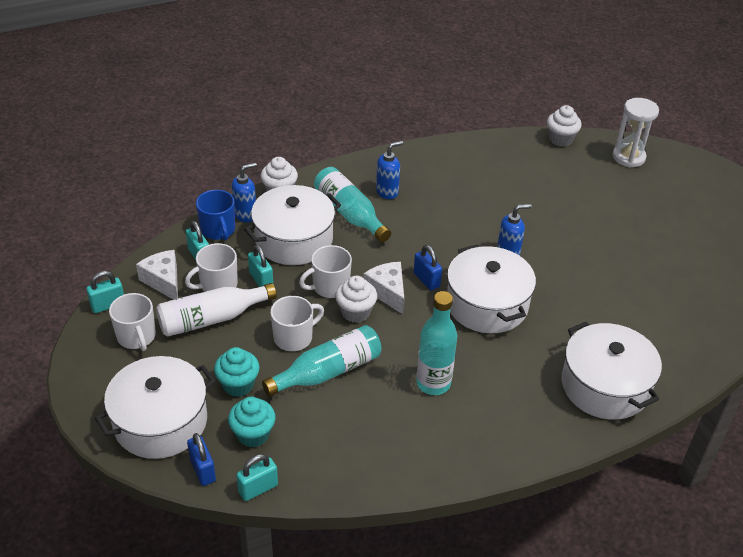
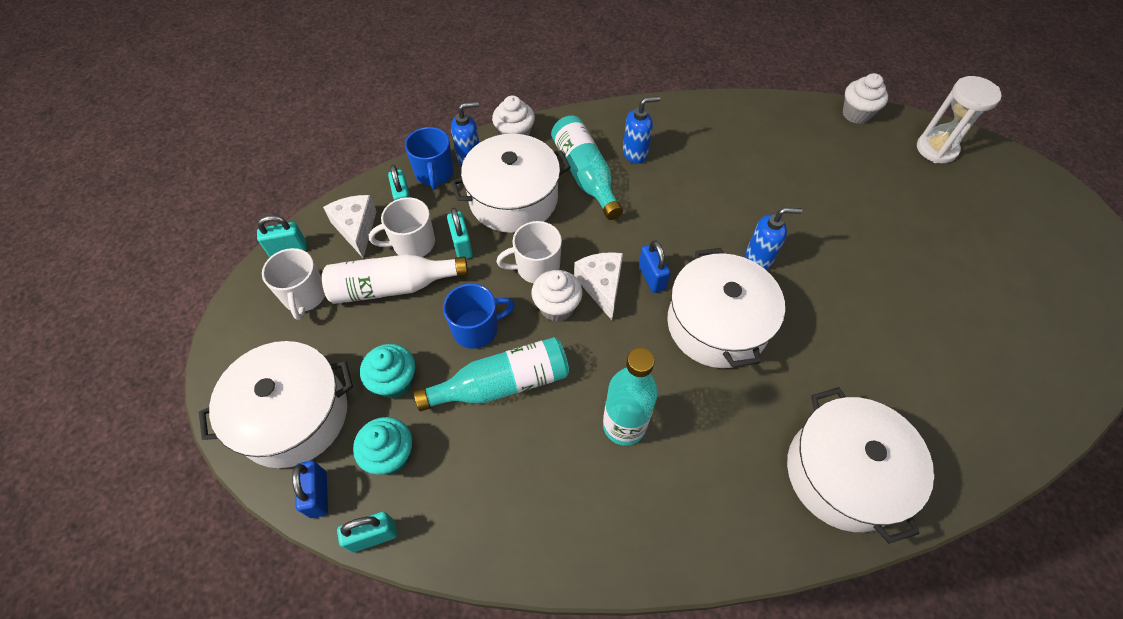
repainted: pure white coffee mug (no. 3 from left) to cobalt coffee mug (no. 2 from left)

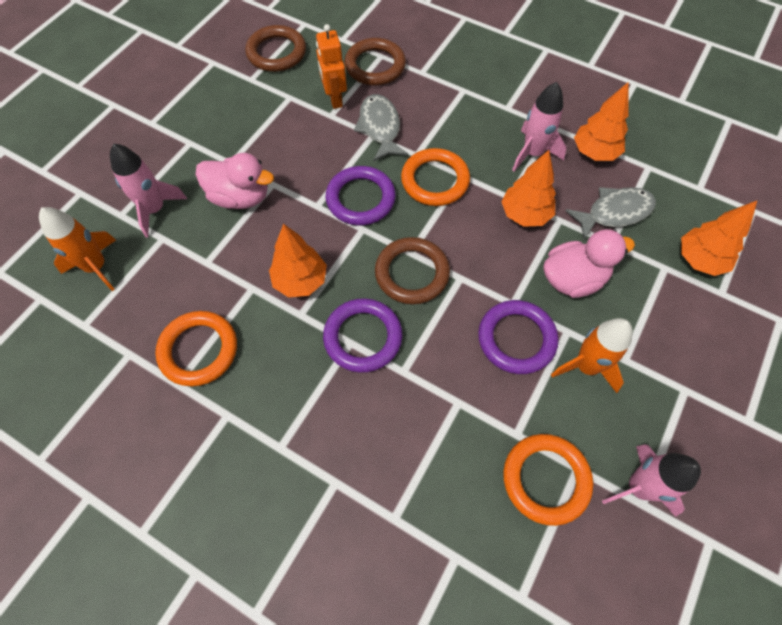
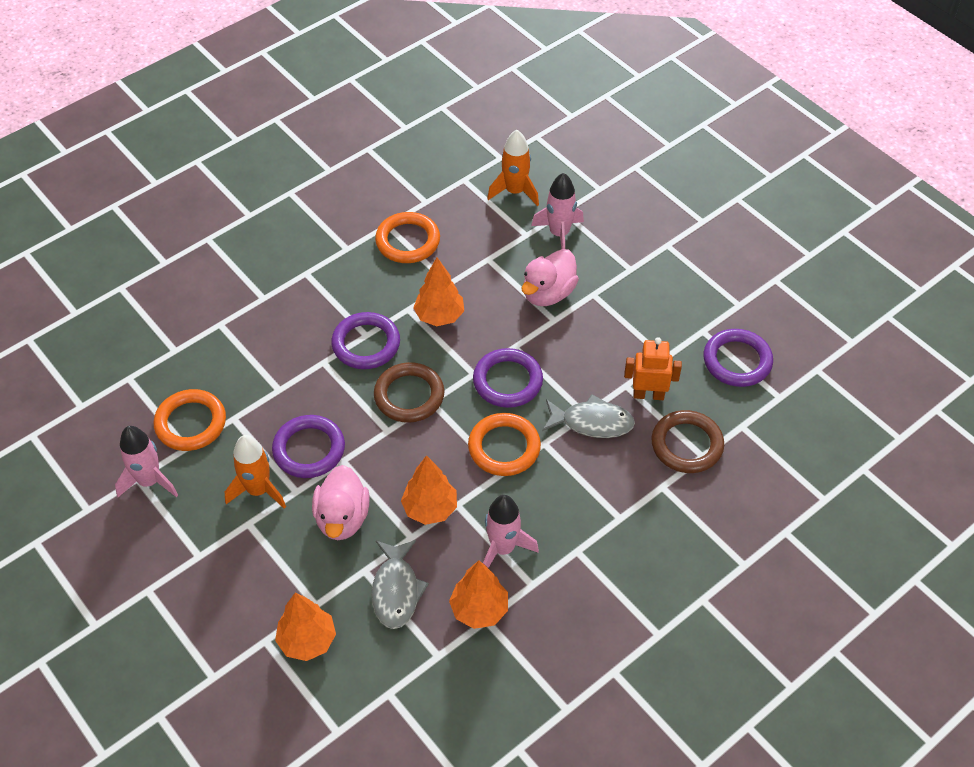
repainted: russet torus (no. 1 from left) to purple torus (no. 4 from left)

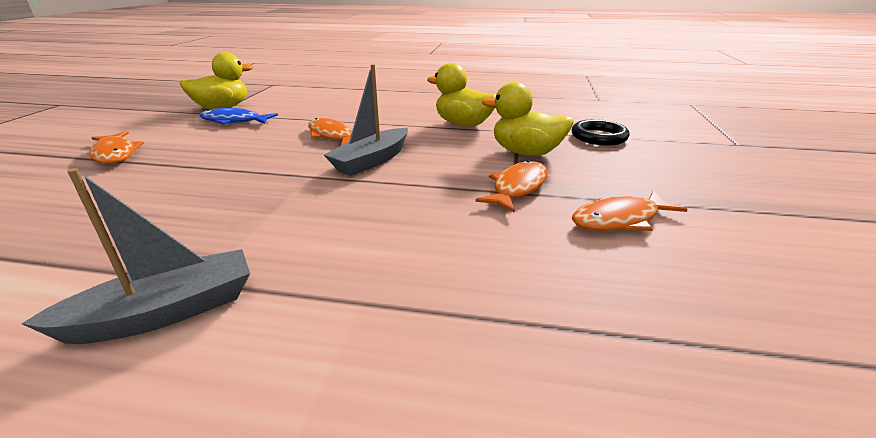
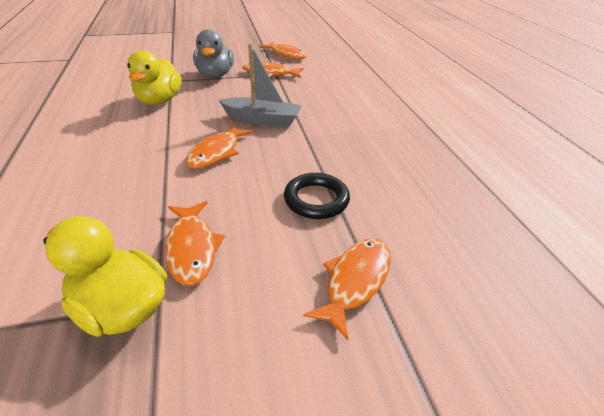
gone: ash-grey boat (no. 1 from left)
shifted: jet-black torus
repainted: cobalt toy fish to orange toy fish (no. 1 from left); bright yellow duck (no. 3 from left) to ash-grey duck

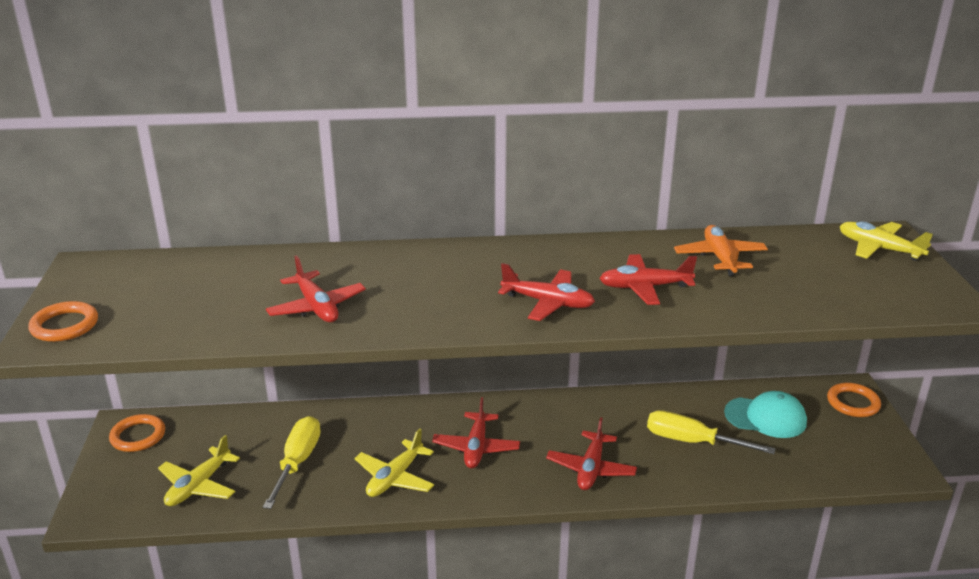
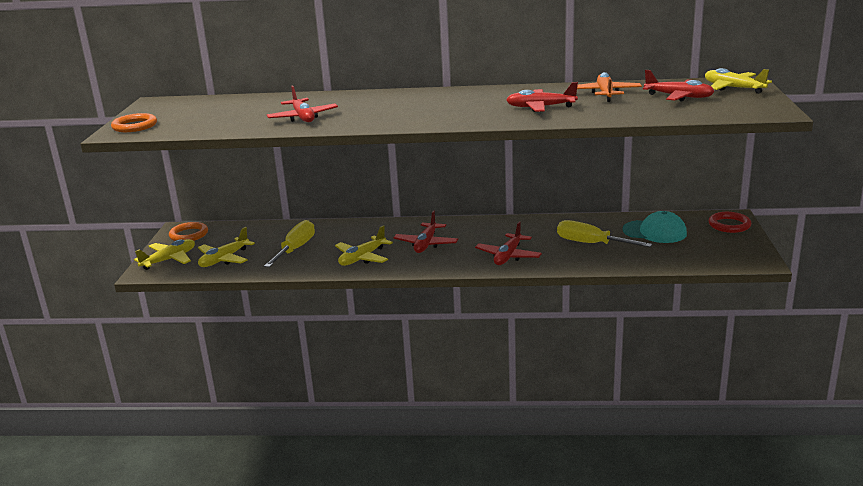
new: bright yellow aeroplane (no. 1 from left)
shifted: scarlet aeroplane (no. 3 from left in the first image) to scarlet aeroplane (no. 5 from left)
repainted: orange torus (no. 3 from left) to scarlet torus

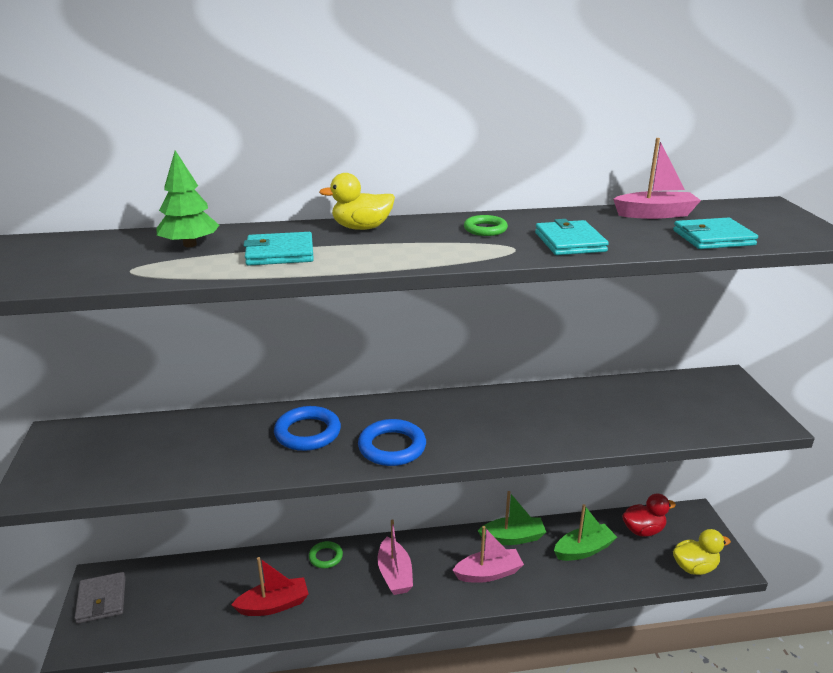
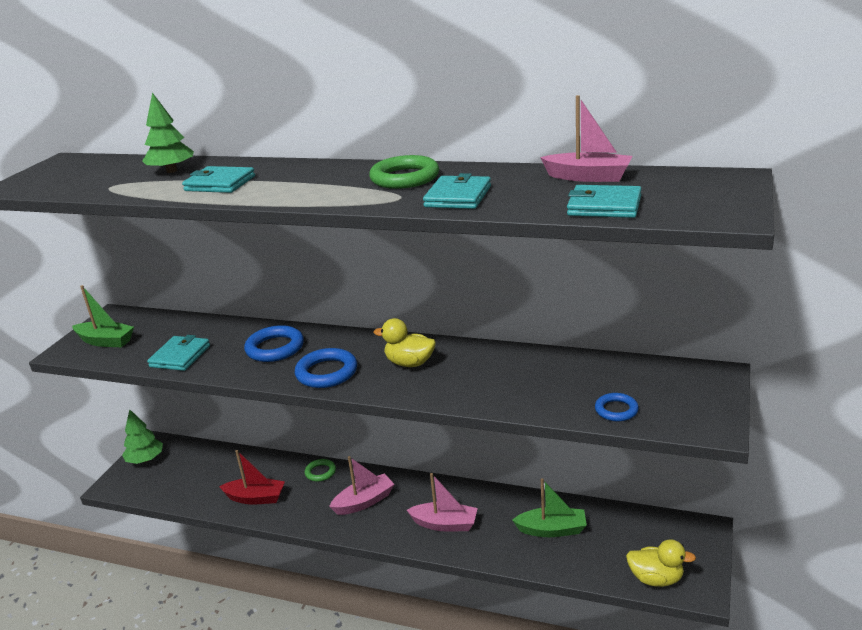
gone: scarlet duck
new: teal wallet (no. 1 from left); cobalt torus (no. 3 from left)
shifted: leaf-green boat (no. 1 from left); bright yellow duck (no. 1 from left)
swapped: ash-grey wallet to leaf-green fir tree (no. 1 from left)
rotated: pink boat (no. 1 from left) 135 degrees counterclockwise
scaled: leaf-green torus (no. 2 from left) x1.66

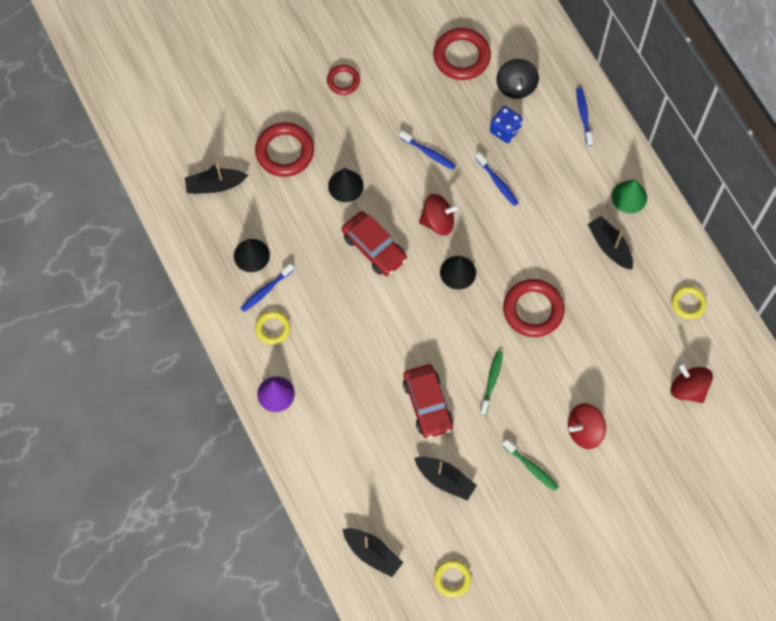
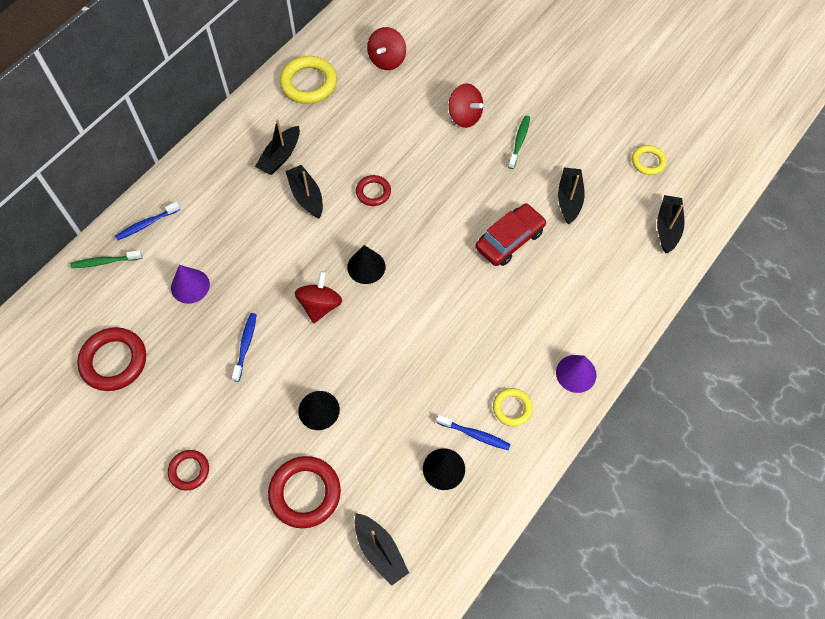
gone: scarlet automobile (no. 1 from left); cobalt tooth brush (no. 3 from left); jet-black whirligig; leaf-green solid cone
new: jet-black boat (no. 2 from left)
shifted: leaf-green tooth brush (no. 1 from left)
swapped: cobalt dice to purple solid cone (no. 1 from left)
rotated: scarlet whirligig (no. 1 from left) 45 degrees clockwise
scaled: bright yellow torus (no. 3 from left in the first image) x1.73; scarlet torus (no. 4 from left) x0.58

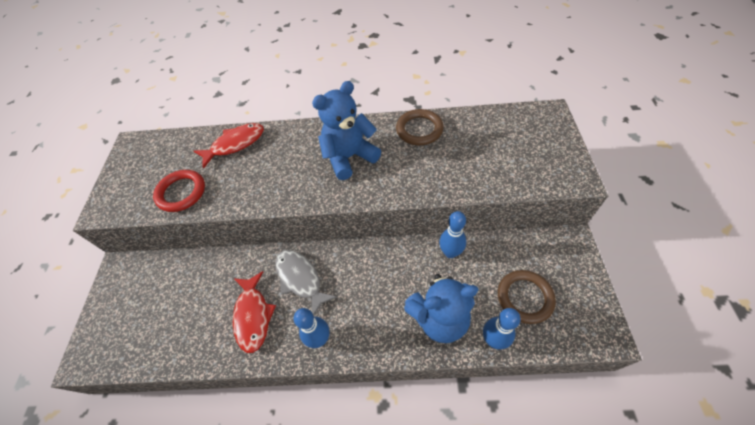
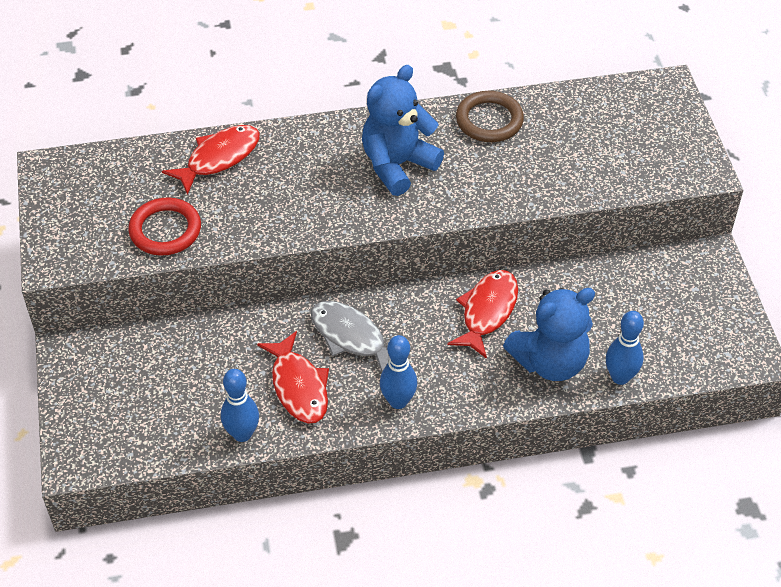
gone: russet torus (no. 2 from left)
new: scarlet toy fish (no. 3 from left)
shifted: cobalt skittle (no. 2 from left in the first image) to cobalt skittle (no. 1 from left)

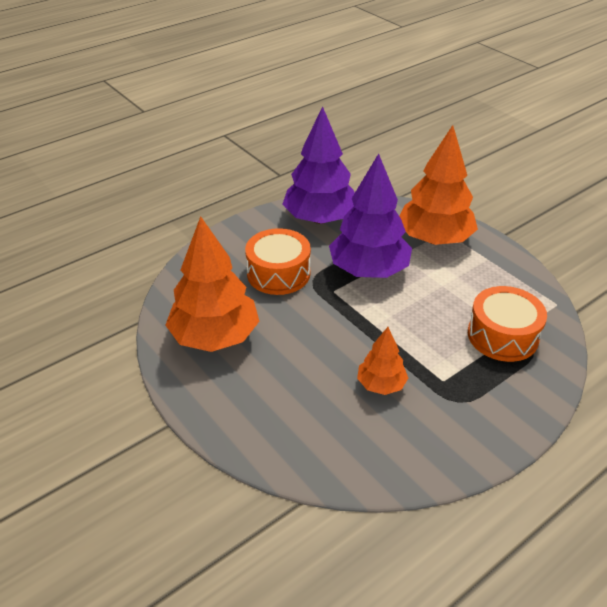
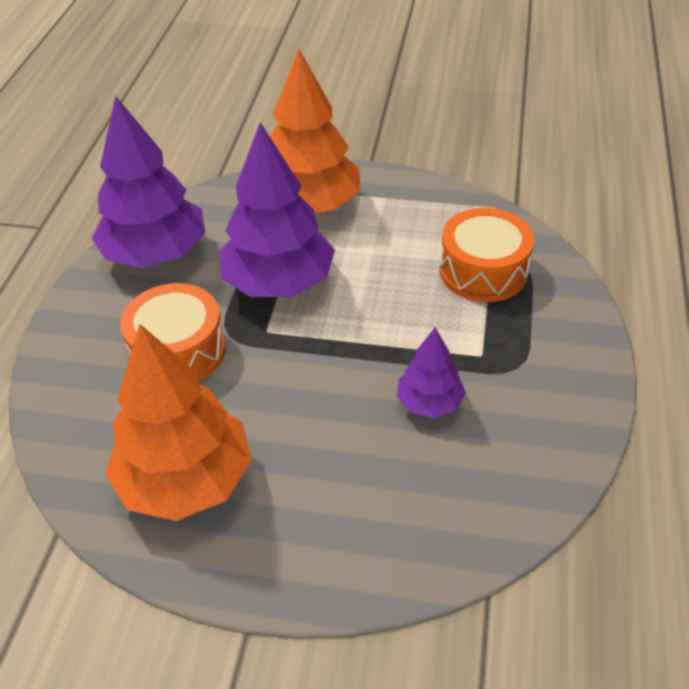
repainted: orange fir tree (no. 2 from left) to purple fir tree (no. 3 from left)

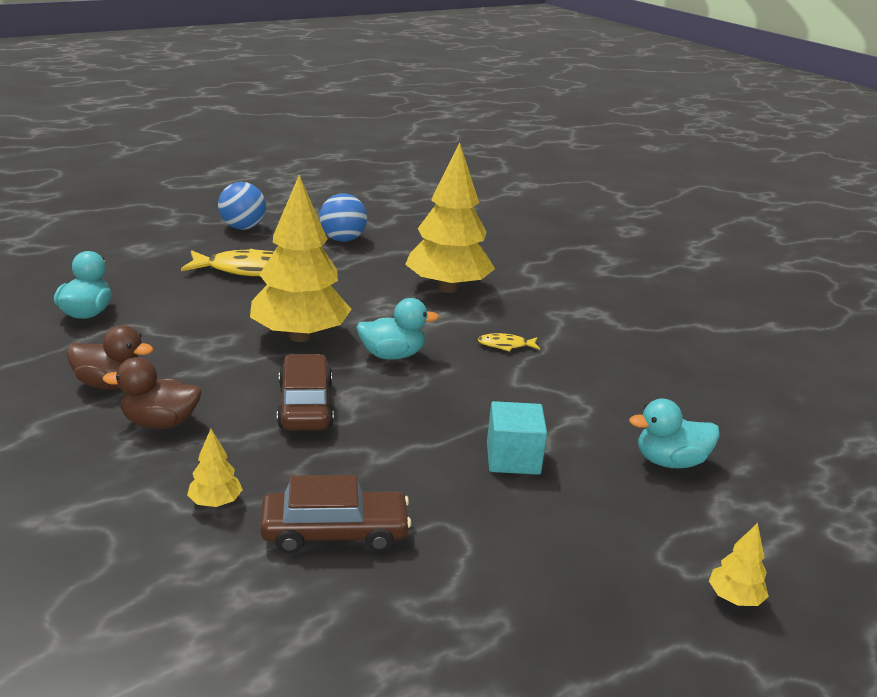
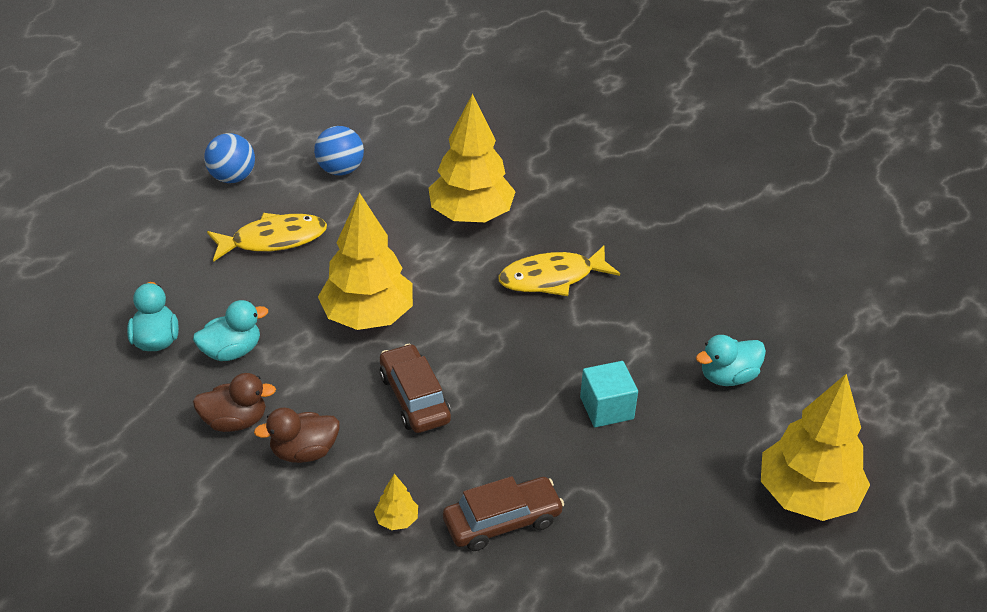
shifted: teal duck (no. 2 from left)
scaled: bright yellow toy fish (no. 2 from left) x2.11; bright yellow fir tree (no. 4 from left) x2.48

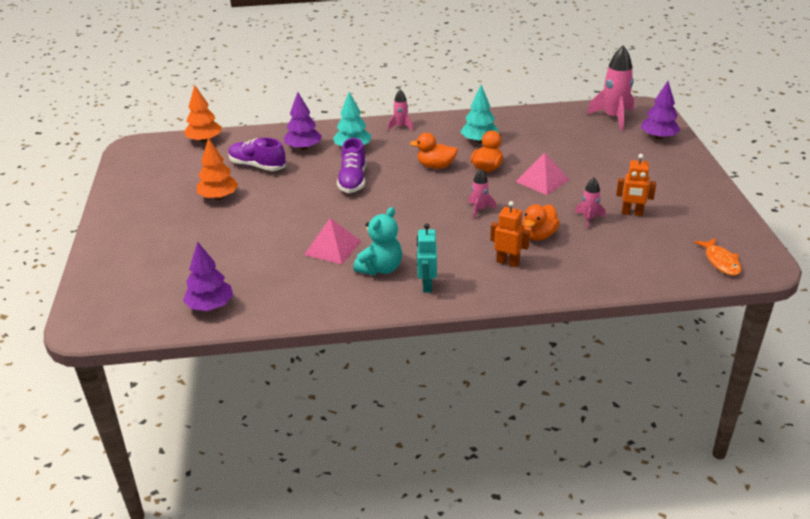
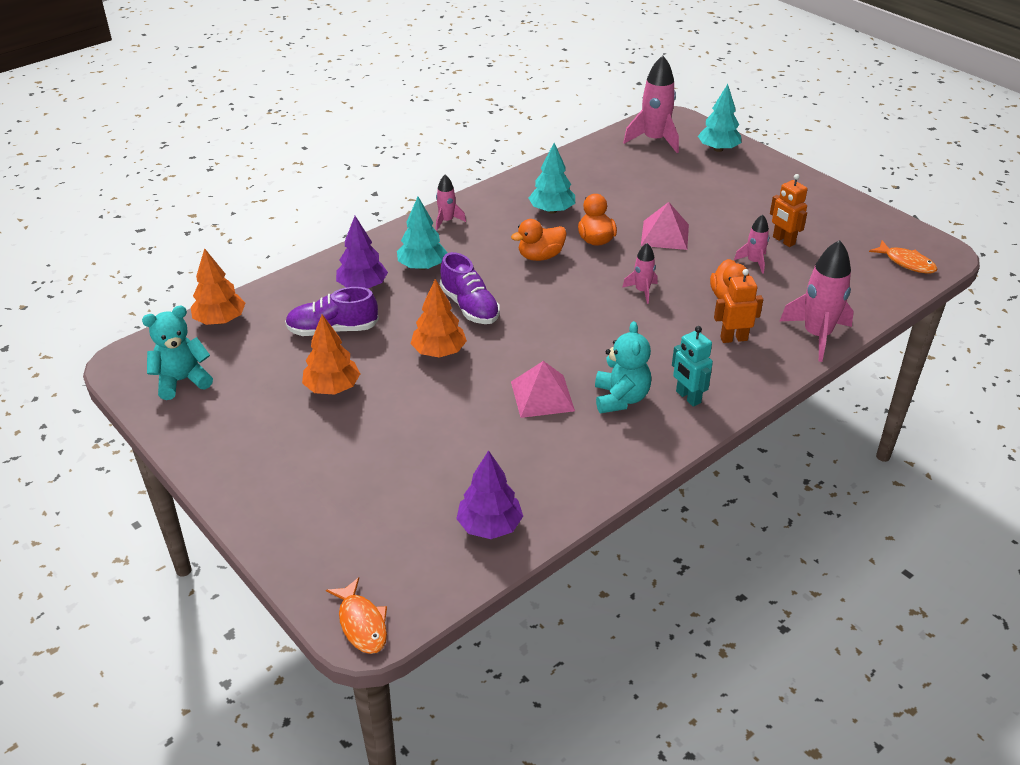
new: teal teddy (no. 1 from left); orange toy fish (no. 1 from left); orange fir tree (no. 3 from left); pink toy rocket (no. 5 from left)
repainted: purple fir tree (no. 3 from left) to teal fir tree (no. 3 from left)
rotated: orange toy robot (no. 2 from left) 75 degrees clockwise

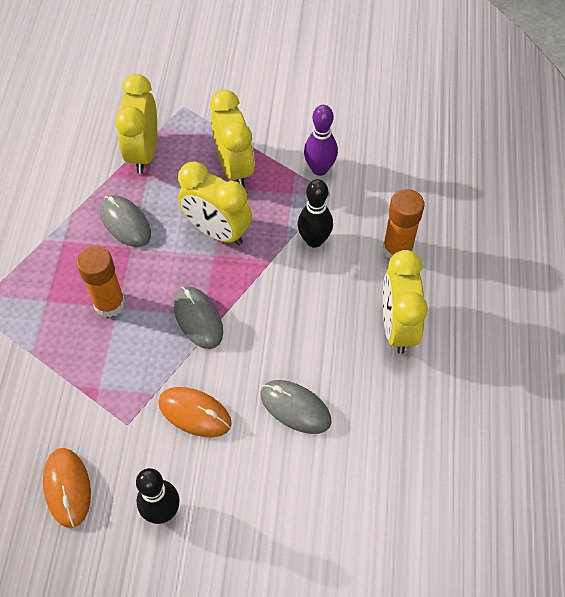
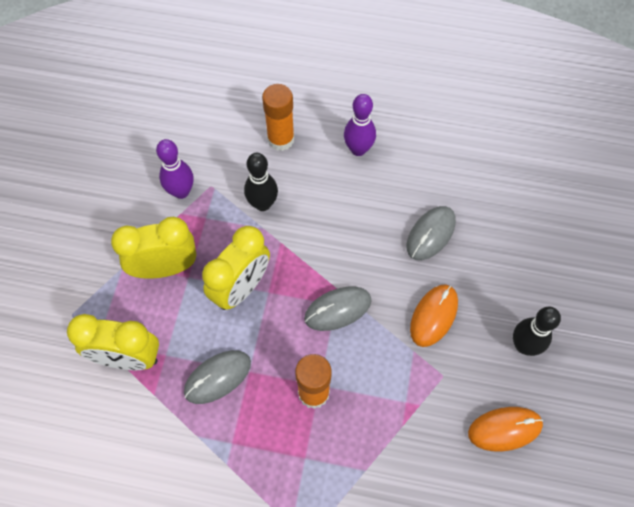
swapped: bright yellow clock (no. 4 from left) to purple skittle (no. 2 from left)

